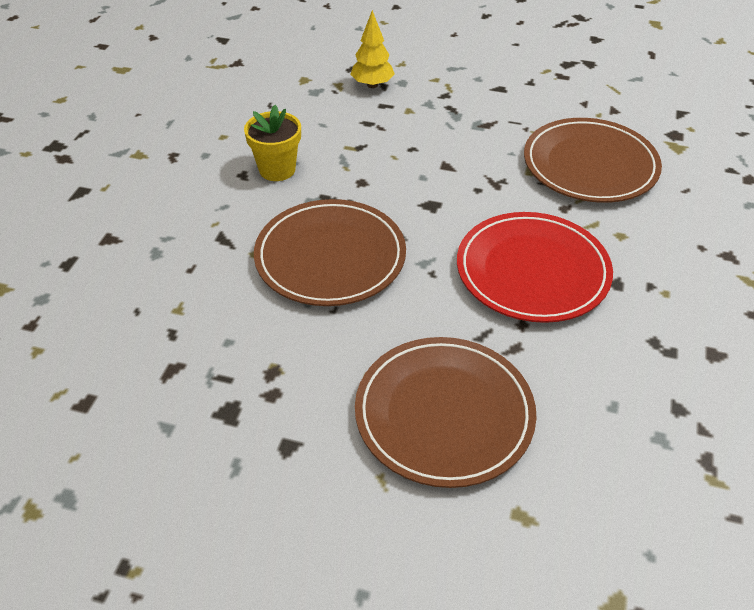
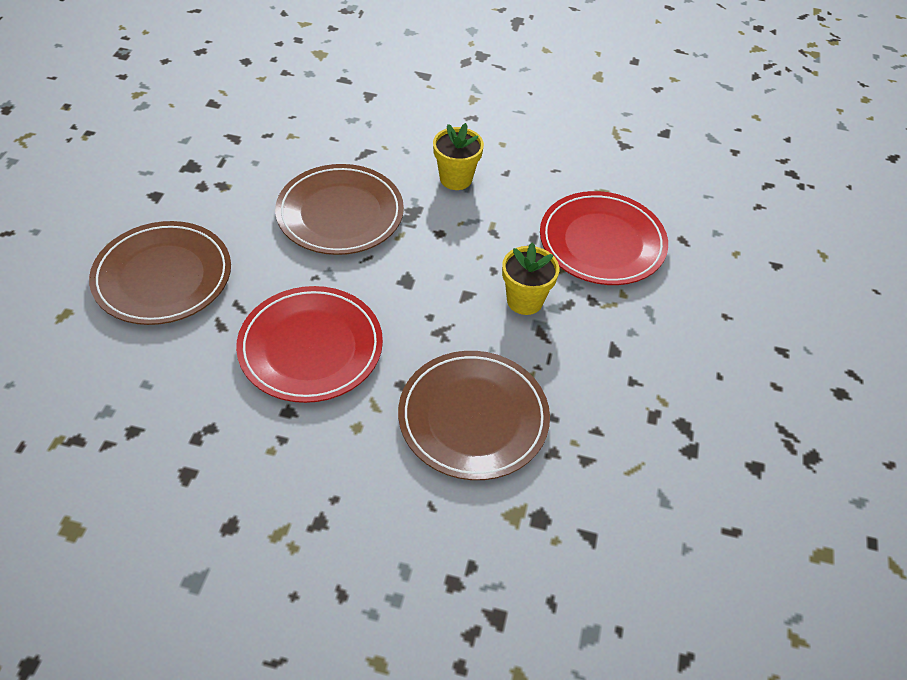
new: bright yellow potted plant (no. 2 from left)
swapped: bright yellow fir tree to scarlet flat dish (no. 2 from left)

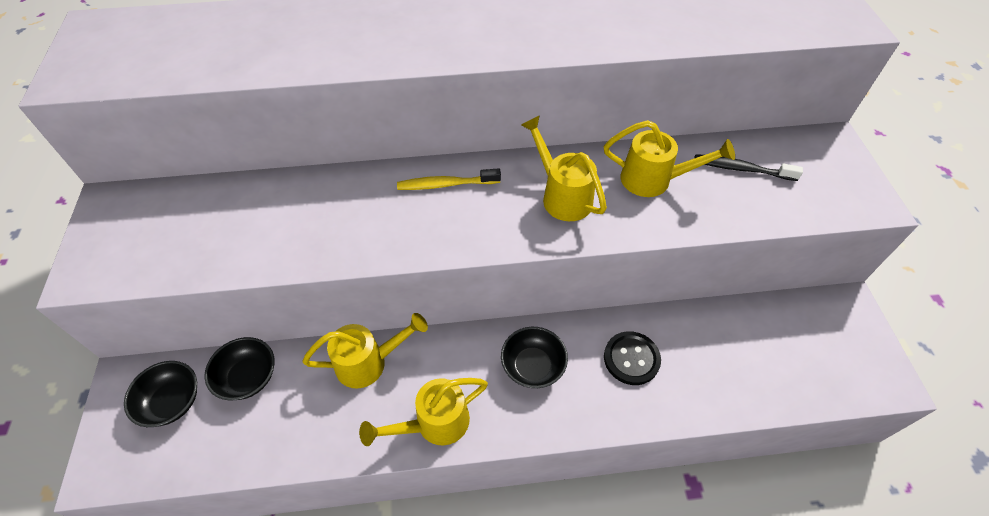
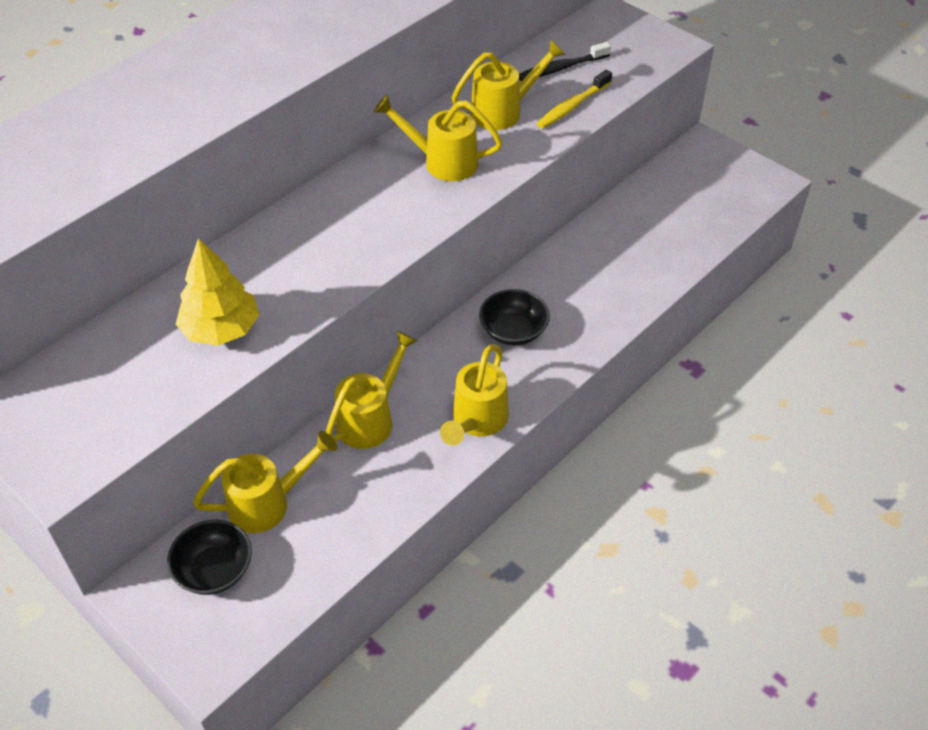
gone: jet-black sewing button
new: bright yellow fir tree
shifted: bright yellow tooth brush
swapped: jet-black serving bowl (no. 2 from left) to bright yellow sprinkling can (no. 1 from left)

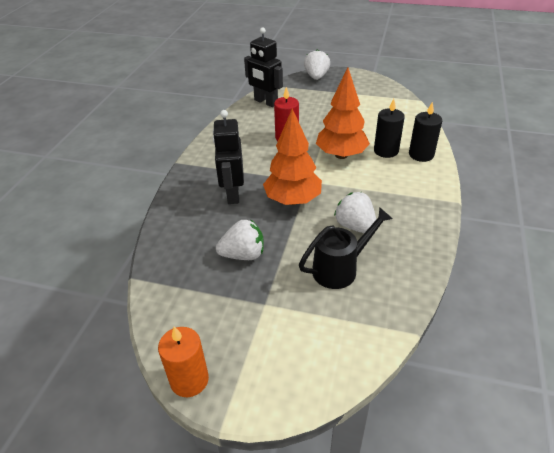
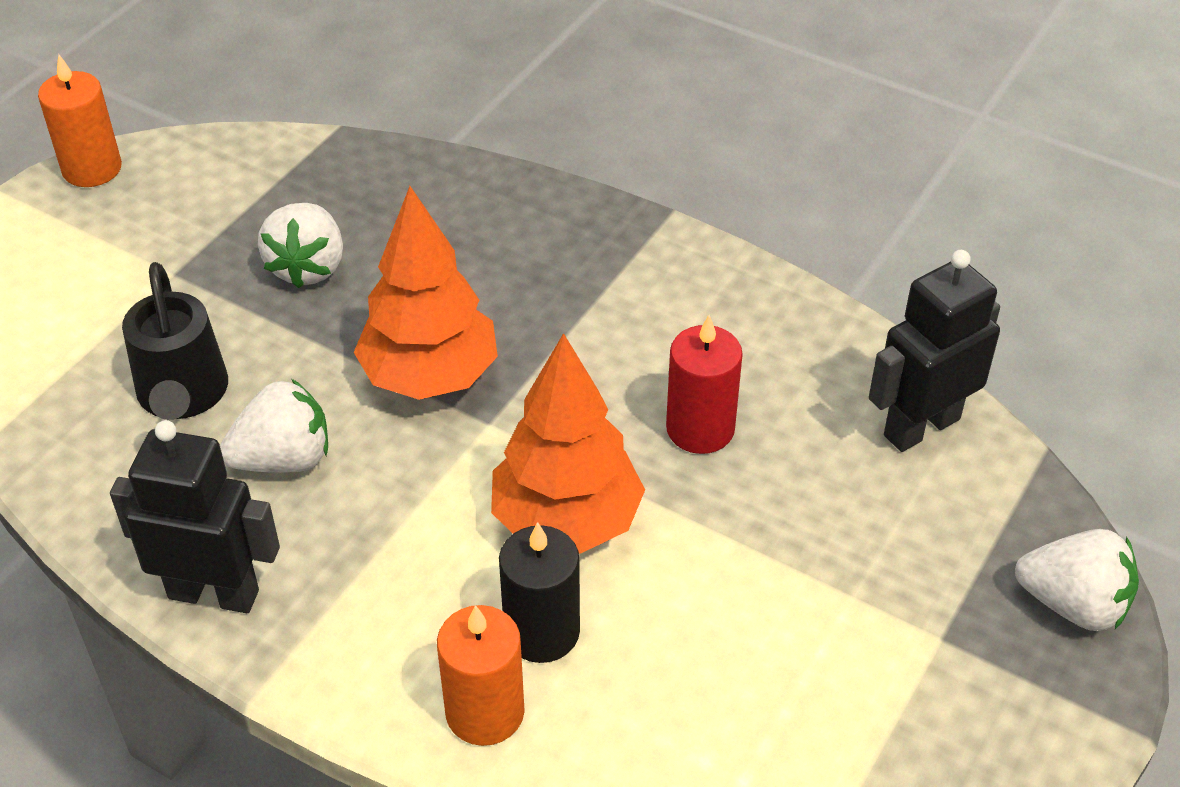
shifted: jet-black toy robot (no. 1 from left)
repainted: jet-black wax candle (no. 2 from left) to orange wax candle (no. 2 from left)

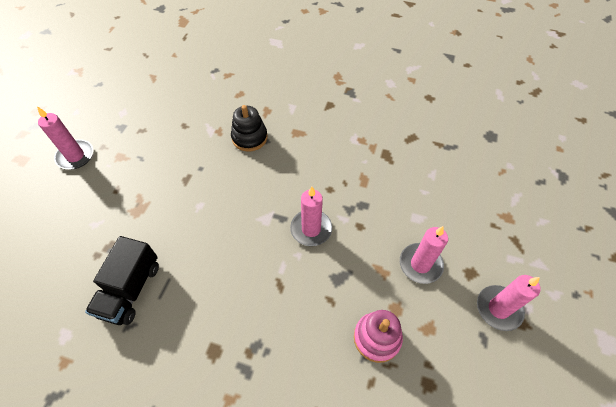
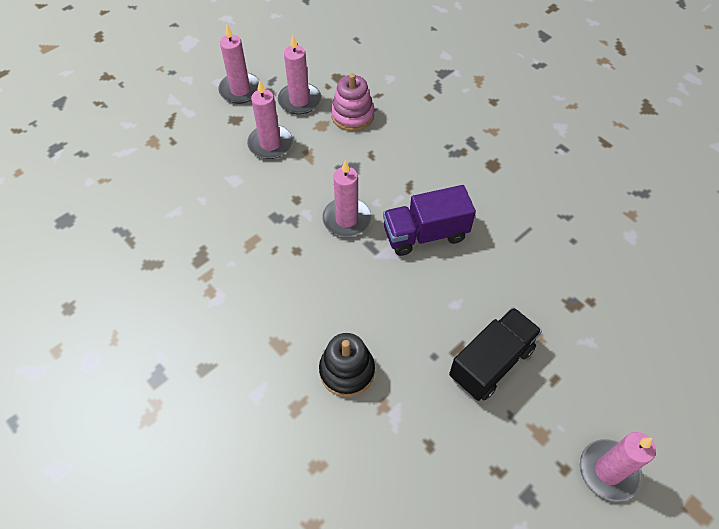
new: pink wax candle (no. 3 from left); purple truck
shifted: jet-black truck

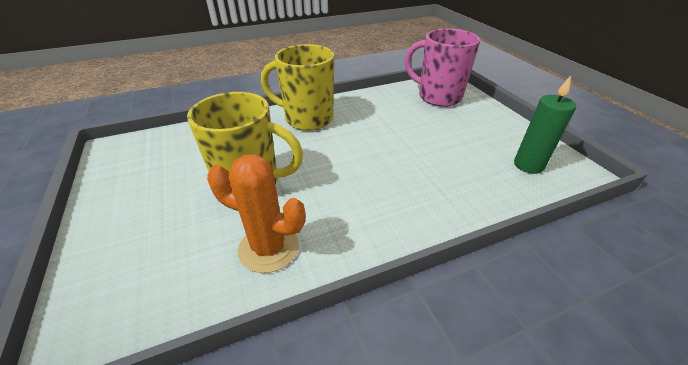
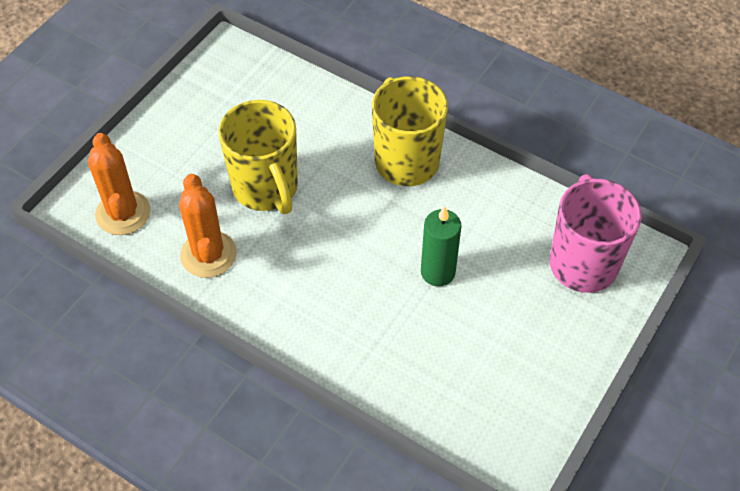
new: orange cactus (no. 1 from left)
shifted: leaf-green wax candle

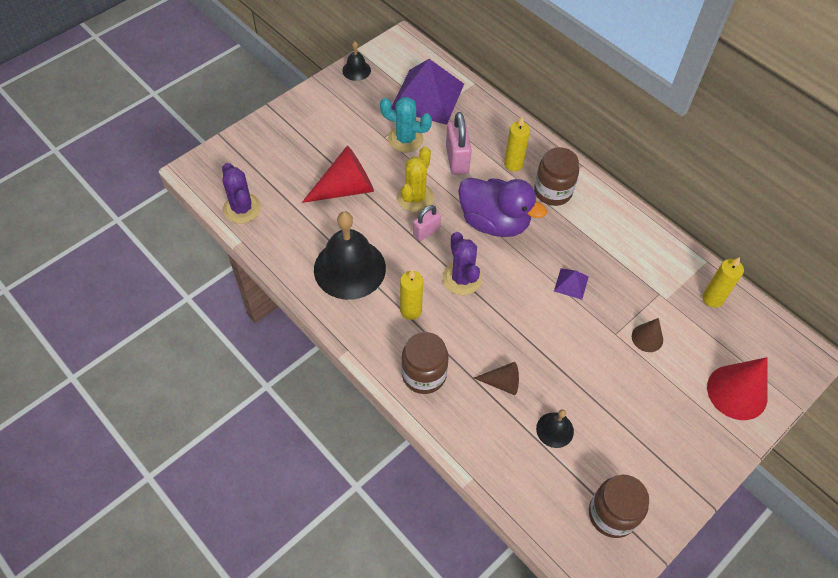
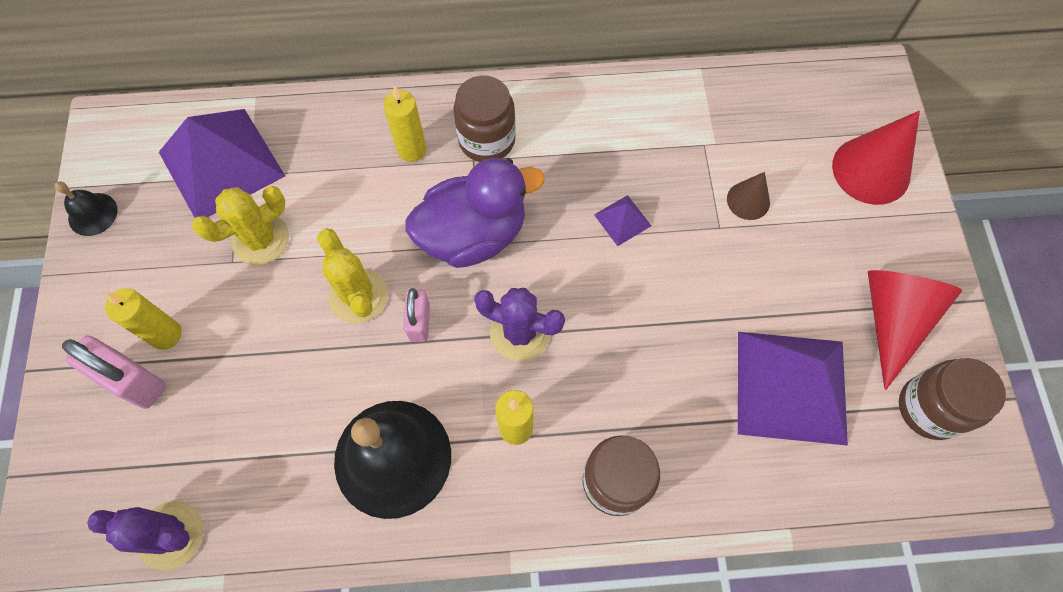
gone: russet solid cone (no. 1 from left)
shifted: pink lock (no. 2 from left in the first image) to pink lock (no. 1 from left); bright yellow wax candle (no. 3 from left in the first image) to bright yellow wax candle (no. 1 from left); scarlet solid cone (no. 1 from left in the first image) to scarlet solid cone (no. 2 from left)
swapped: jet-black hand bell (no. 3 from left) to purple solid pyramid (no. 3 from left)
repainted: teal cactus to bright yellow cactus (no. 1 from left)

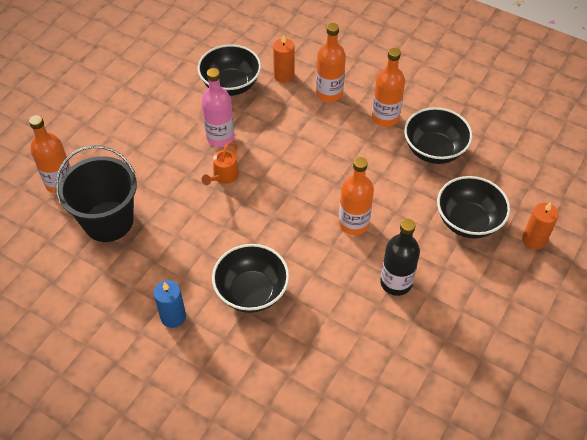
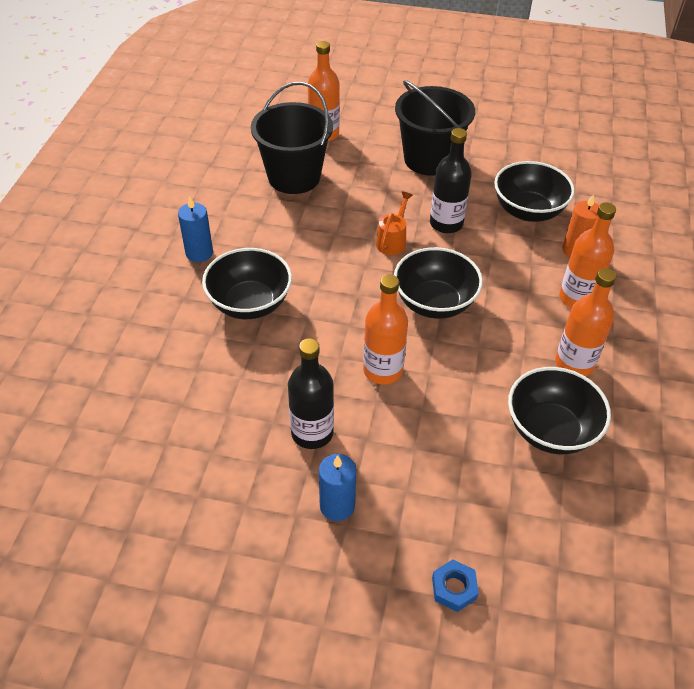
new: cobalt wax candle (no. 2 from left); jet-black sand bucket (no. 2 from left)
shifted: jet-black serving bowl (no. 4 from left in the first image) to jet-black serving bowl (no. 2 from left)
swapped: orange wax candle (no. 2 from left) to cobalt nut
repainted: pink drink bottle to jet-black drink bottle (no. 2 from left)
rotated: orange sprinkling can 105 degrees clockwise

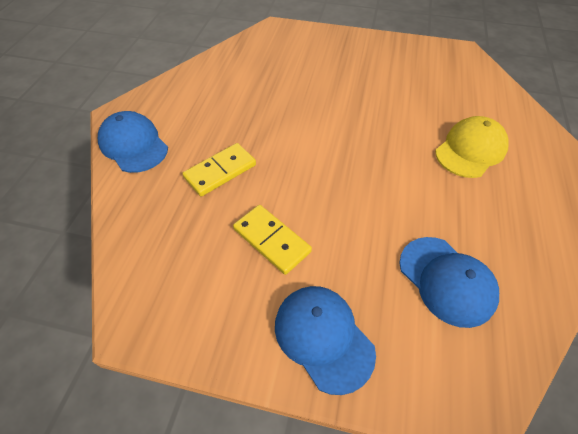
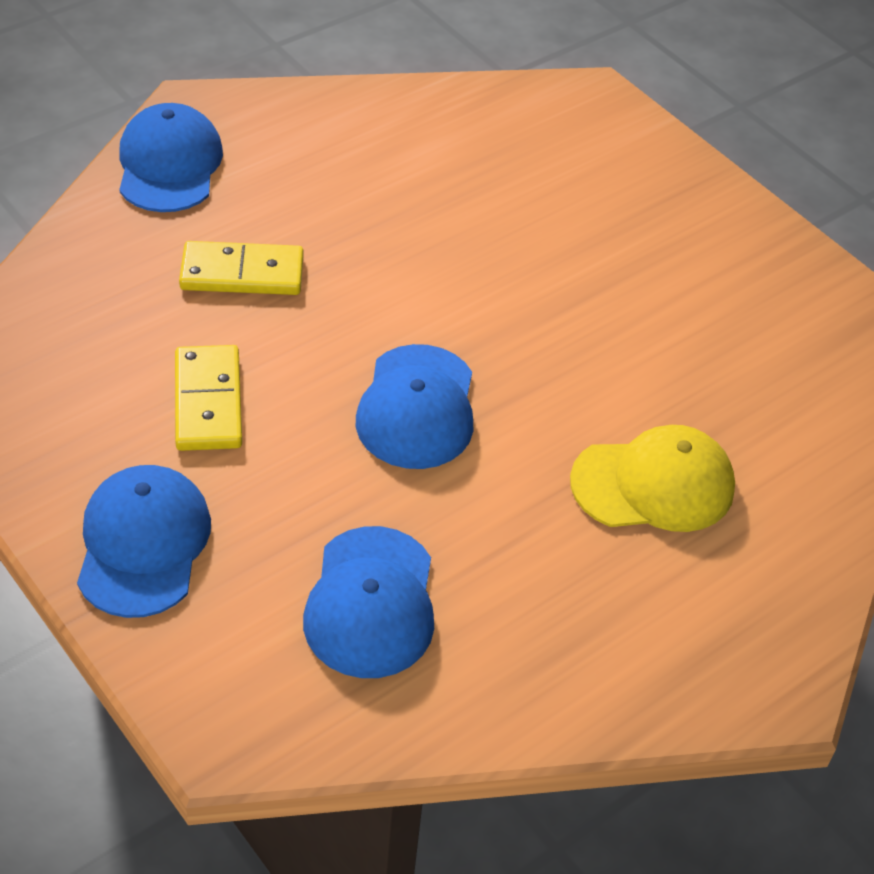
new: cobalt cap (no. 4 from left)

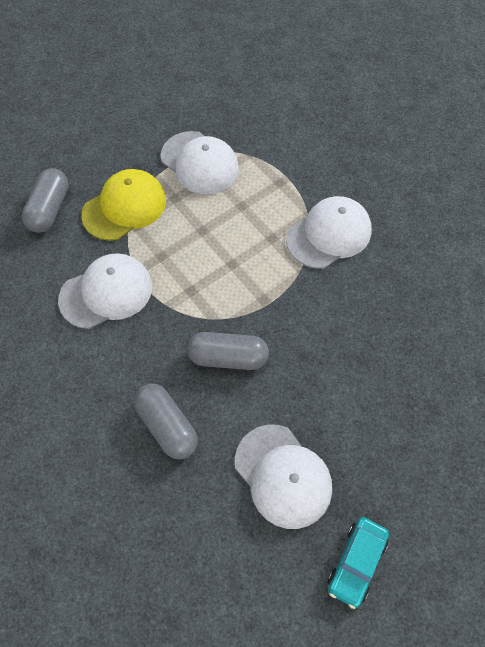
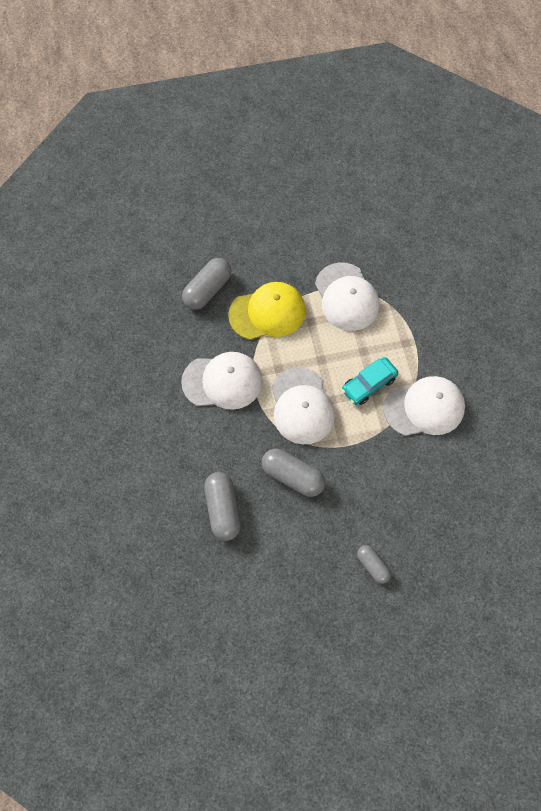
new: ash-grey capsule (no. 4 from left)
shifted: pure white cap (no. 3 from left in the first image) to pure white cap (no. 2 from left); teal automobile

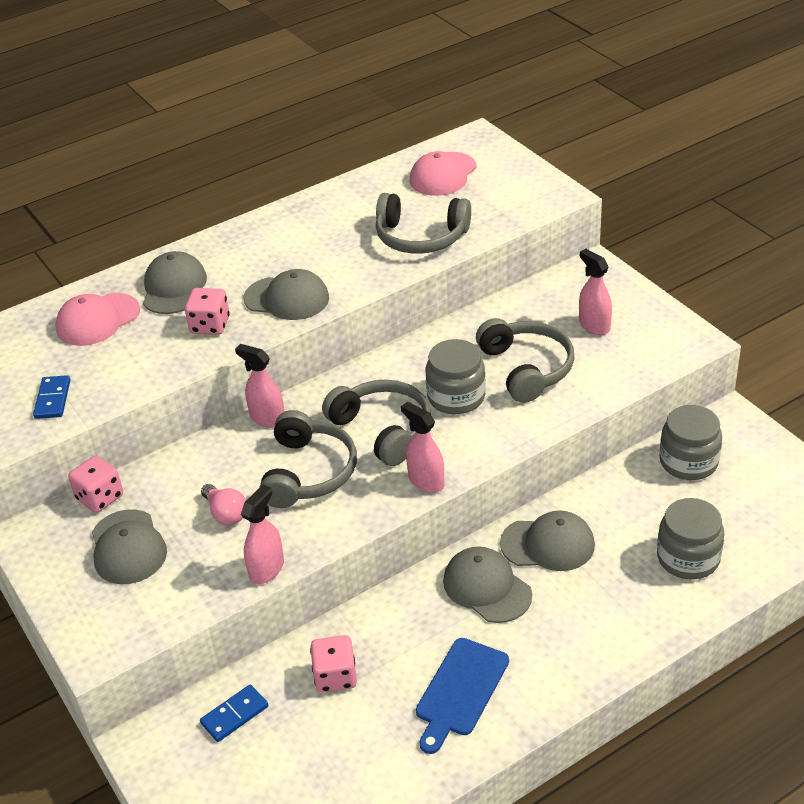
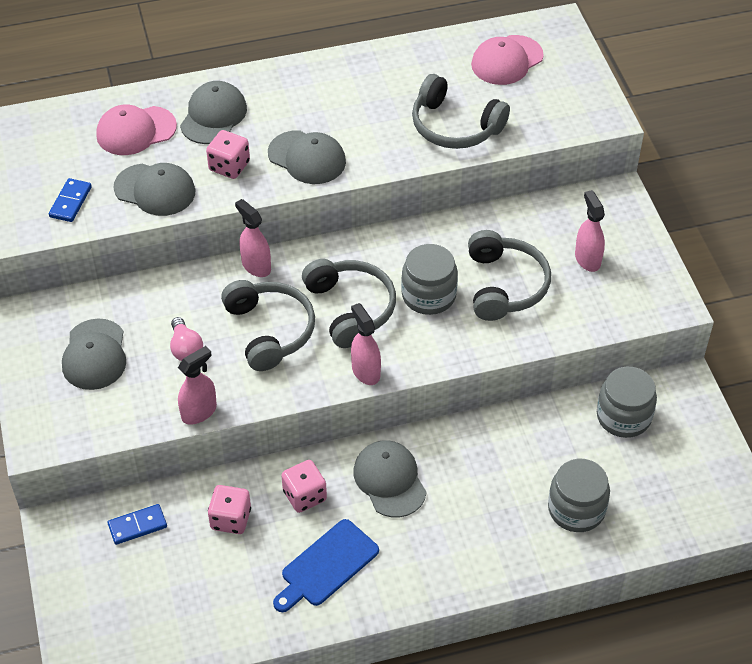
shifted: ash-grey cap (no. 5 from left in the first image) to ash-grey cap (no. 2 from left); pink dice (no. 1 from left in the first image) to pink dice (no. 3 from left)
rotated: ash-grey headphones (no. 1 from left) 45 degrees counterclockwise

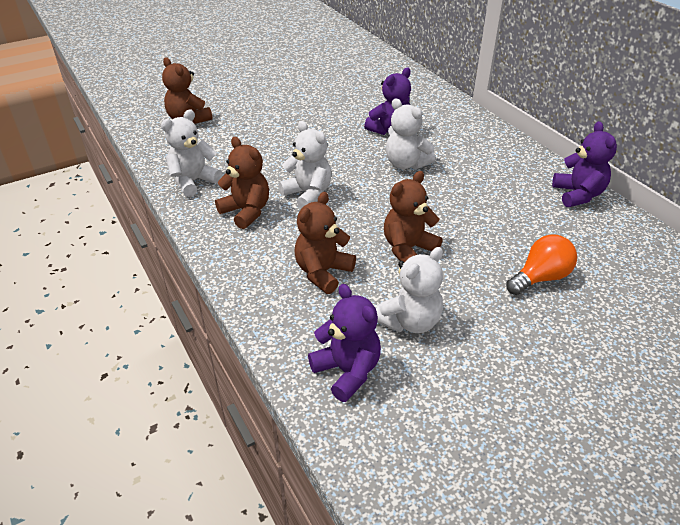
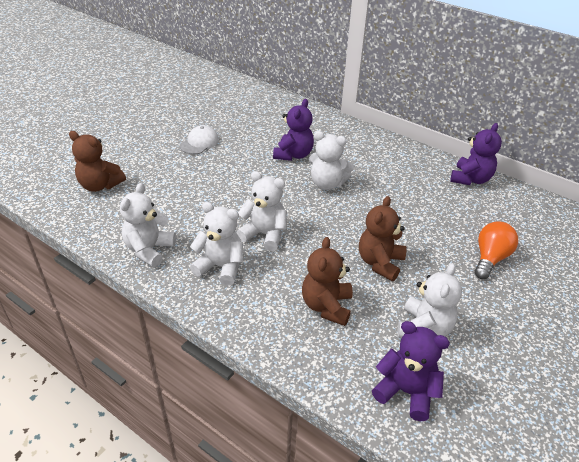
new: pure white cap
repainted: russet teddy (no. 2 from left) to pure white teddy (no. 2 from left)
rotated: purple teddy (no. 3 from left) 60 degrees clockwise

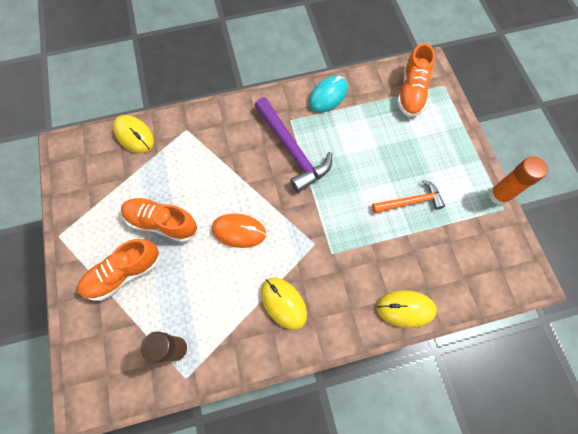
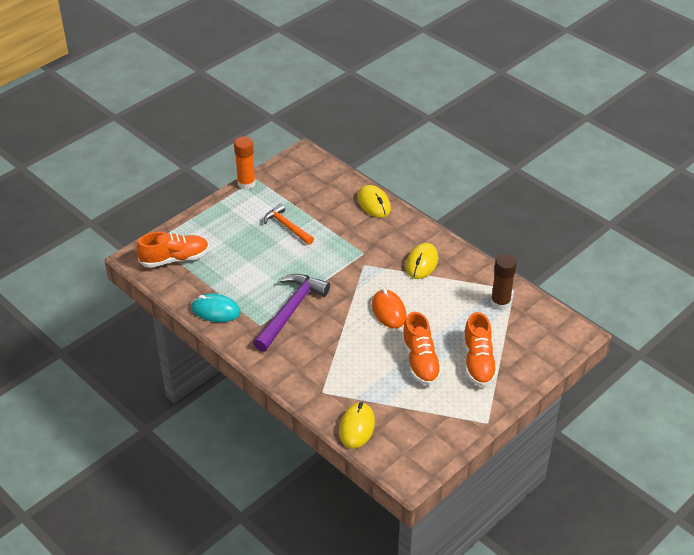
rotated: orange sneaker (no. 1 from left in the first image) 60 degrees clockwise

